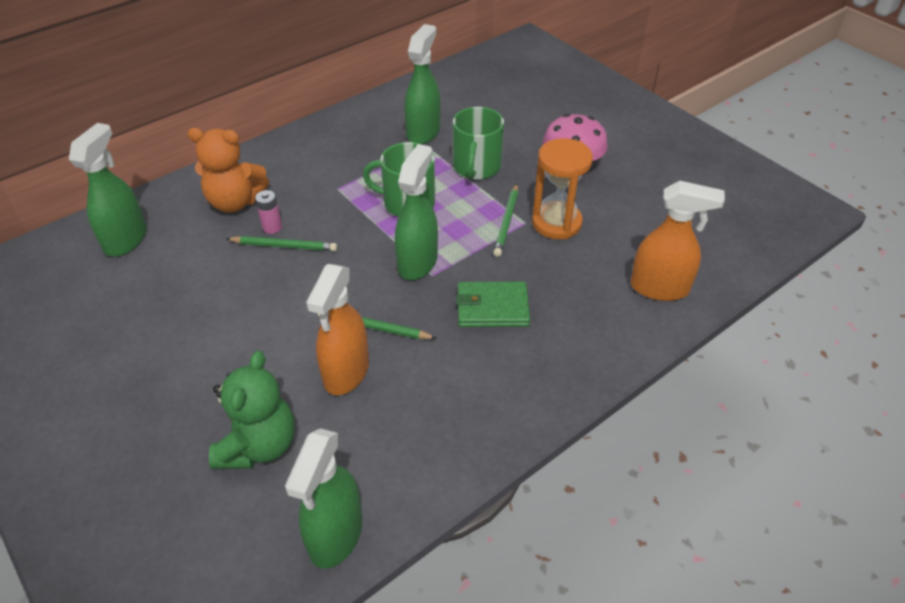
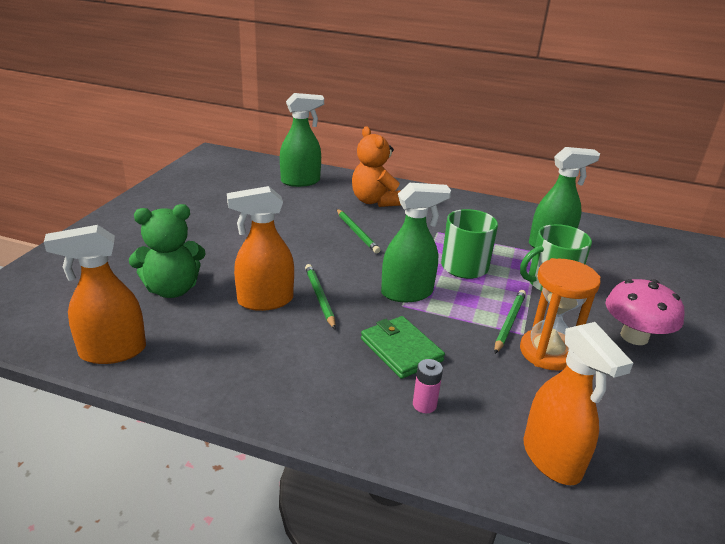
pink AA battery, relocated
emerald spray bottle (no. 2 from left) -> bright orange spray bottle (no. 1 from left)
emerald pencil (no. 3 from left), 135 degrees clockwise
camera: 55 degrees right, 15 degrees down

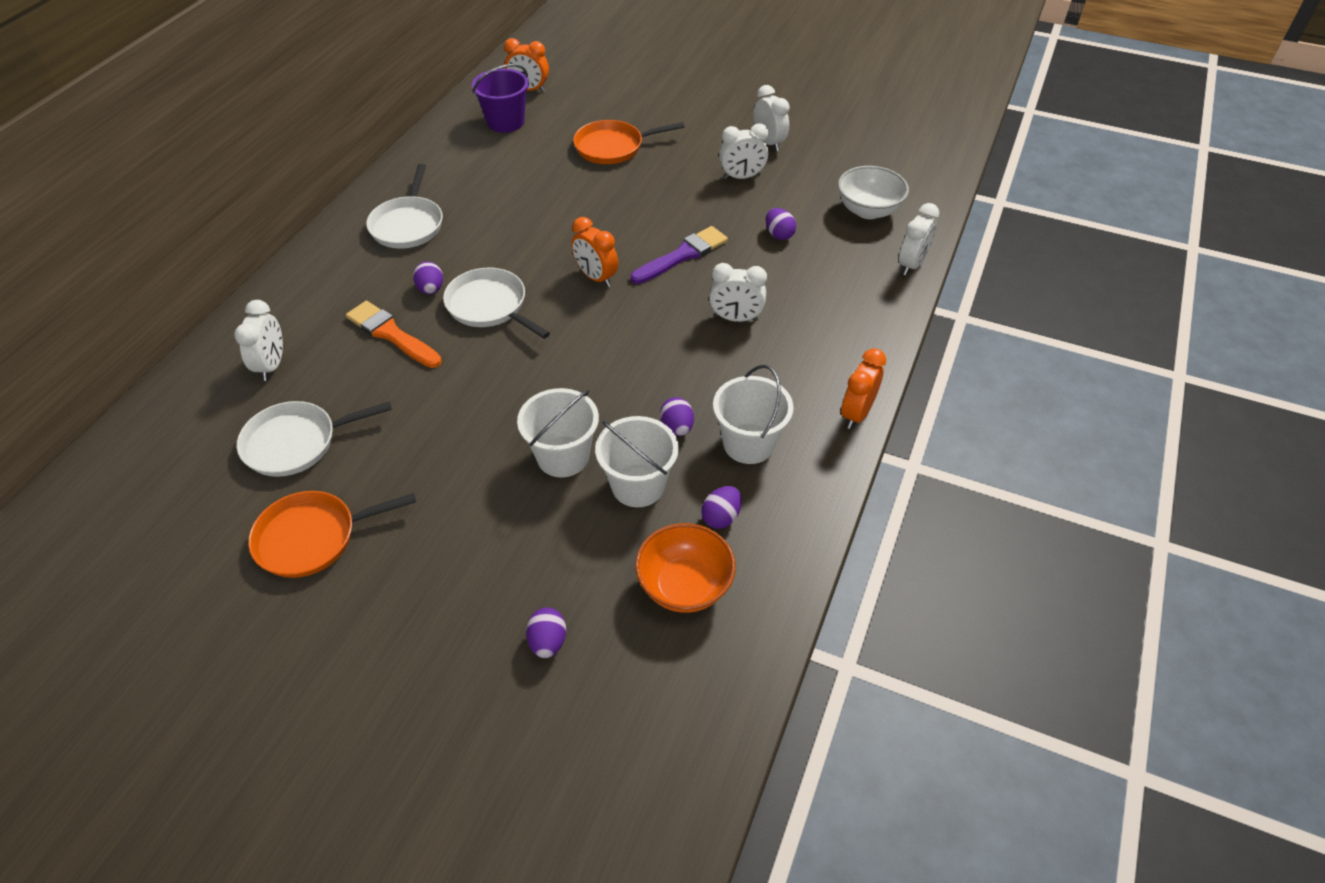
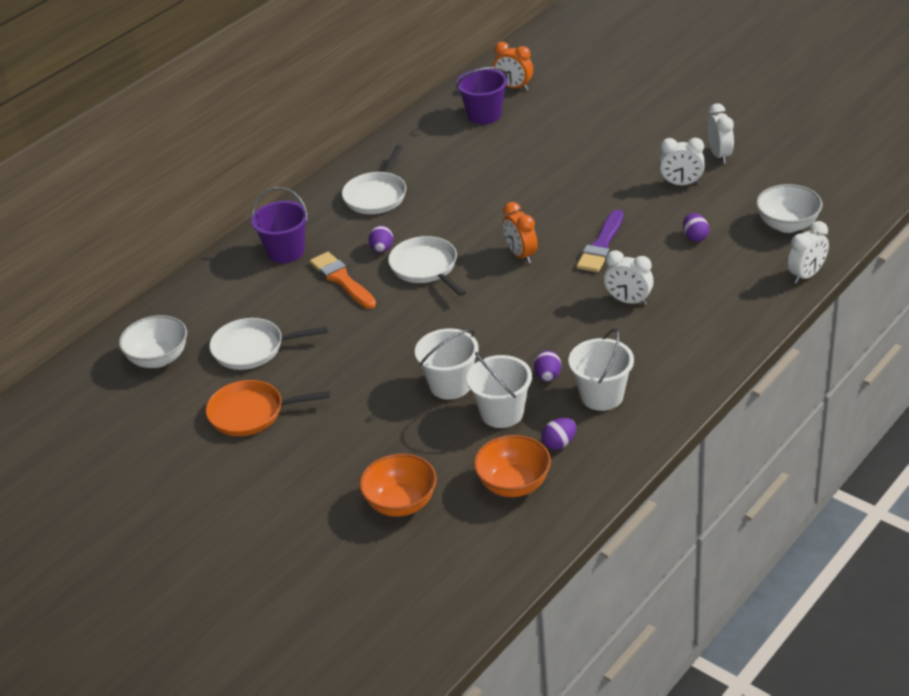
snow-white bedside clock (no. 1 from left) -> none
violet toy egg (no. 2 from left) -> bright orange bowl (no. 1 from left)
bright orange skillet (no. 2 from left) -> none
violet paint brush, 135 degrees clockwise
bright orange bedside clock (no. 3 from left) -> none
none -> snow-white bowl (no. 1 from left)
none -> violet bucket (no. 1 from left)
camera: 20 degrees right, 10 degrees down

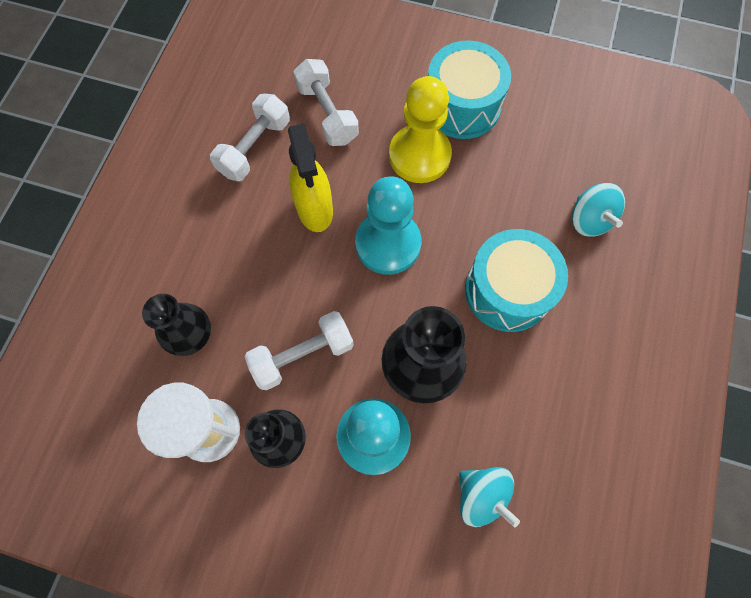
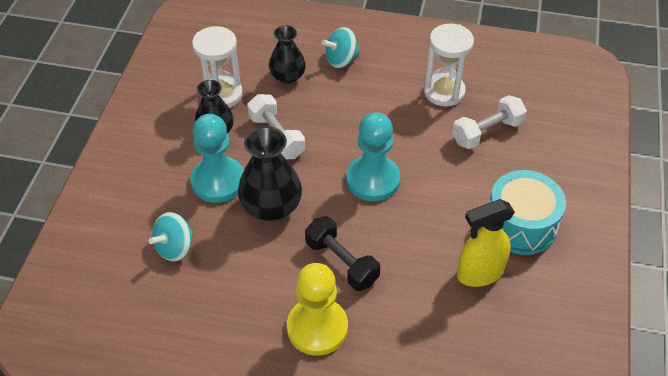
snow-white free weight (no. 1 from left) -> snow-white hourglass (no. 2 from left)
golden spray bottle, relocated
golden game pawn, relocated
teal snare drum (no. 2 from left) -> jet-black free weight
teal spinning top (no. 2 from left), relocated
camera: 85 degrees right, 20 degrees down

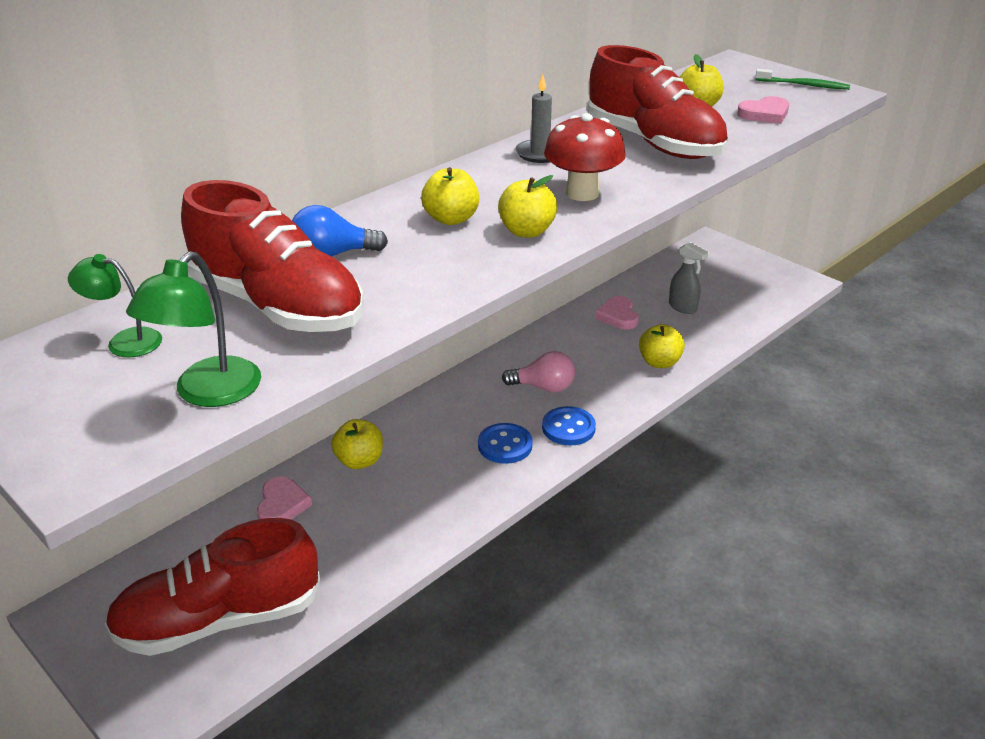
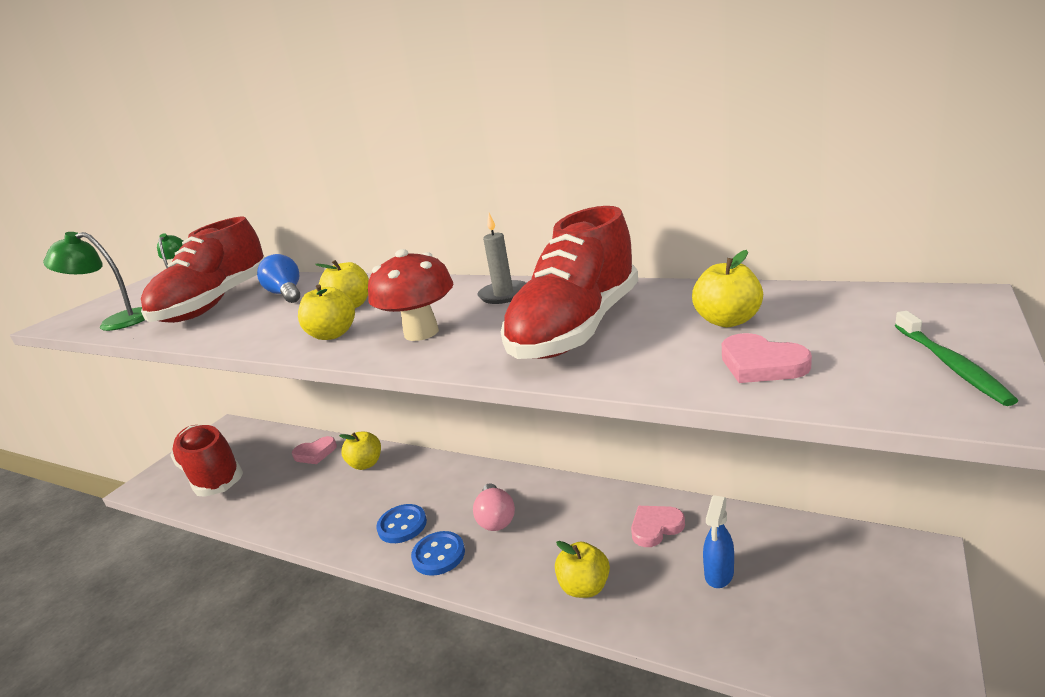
ash-grey spray bottle -> royal blue spray bottle
camera: 75 degrees right, 10 degrees down

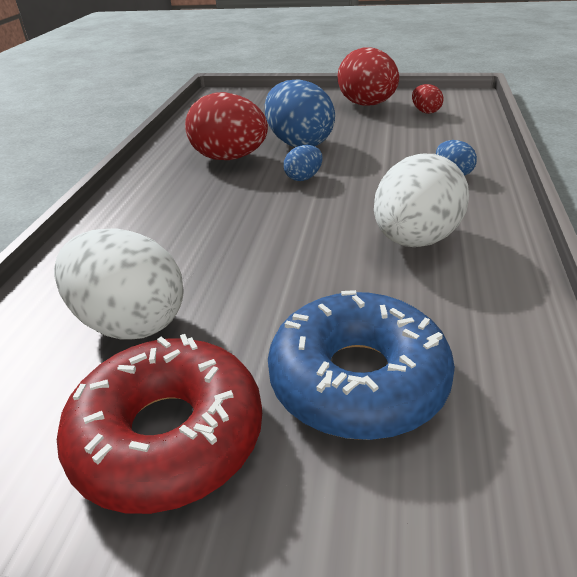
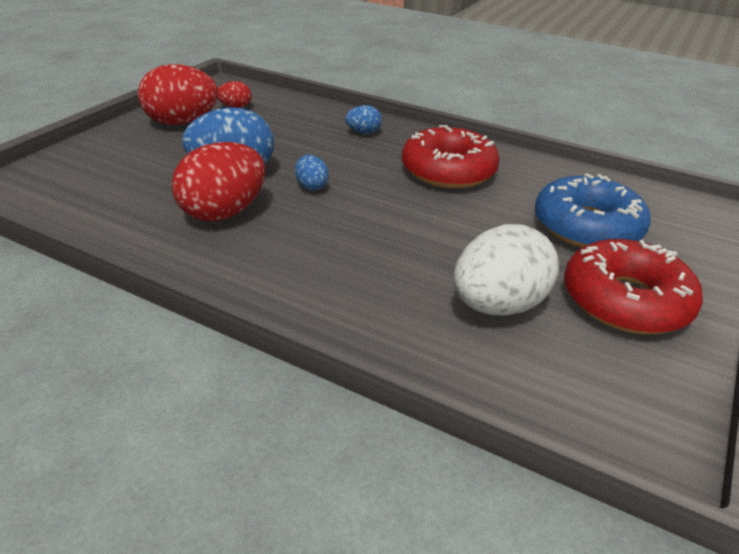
snow-white toy egg (no. 2 from left) -> scarlet donut (no. 1 from left)
camera: 75 degrees left, 0 degrees up

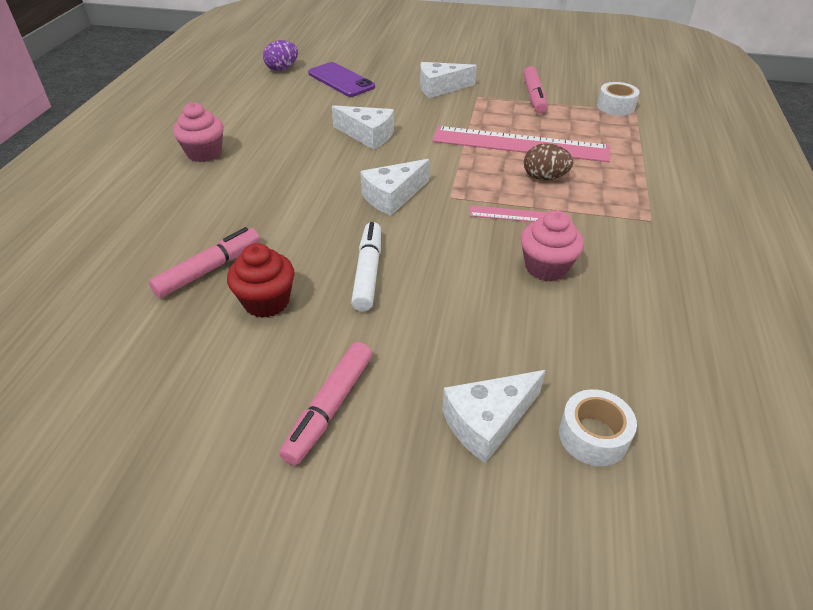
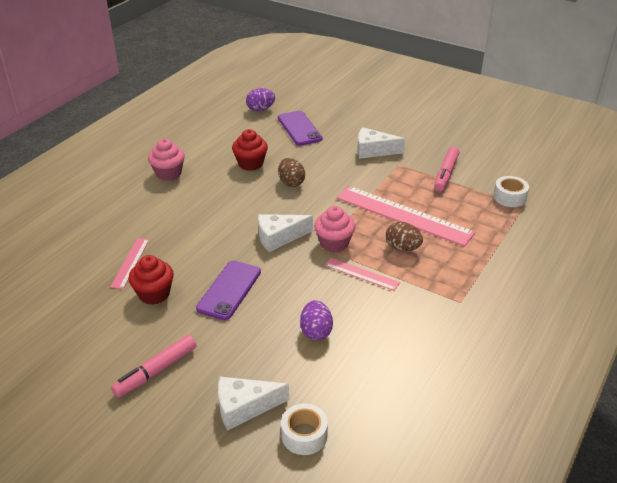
pink marker pen (no. 1 from left) -> pink measuring stick (no. 1 from left)
snow-white piece of cheese (no. 1 from left) -> dark brown toy egg (no. 1 from left)
snow-white marker pen -> violet mobile phone (no. 1 from left)
pink muffin (no. 2 from left), relocated
none -> scarlet muffin (no. 2 from left)
none -> violet toy egg (no. 2 from left)
camera: 20 degrees right, 5 degrees down

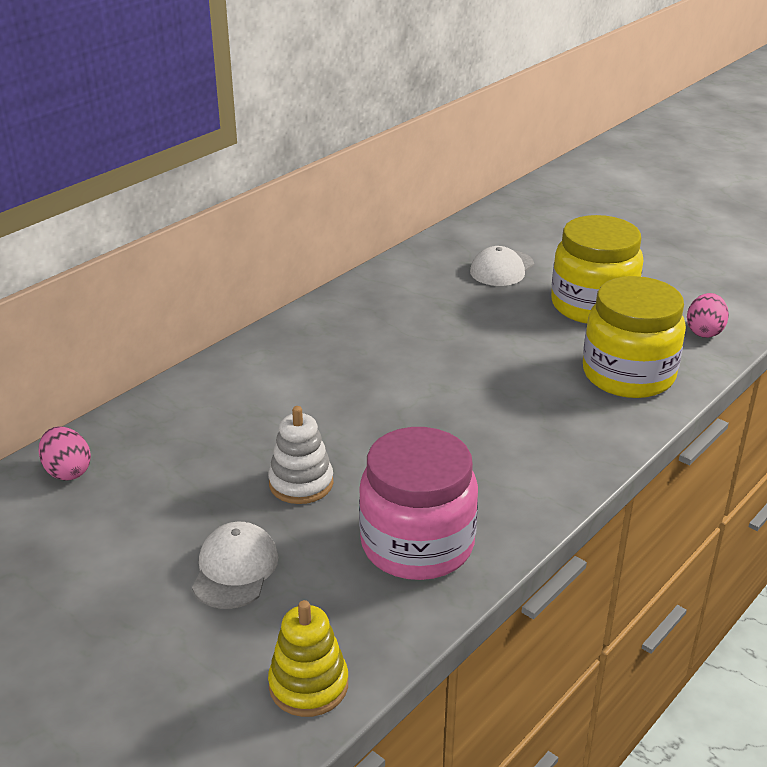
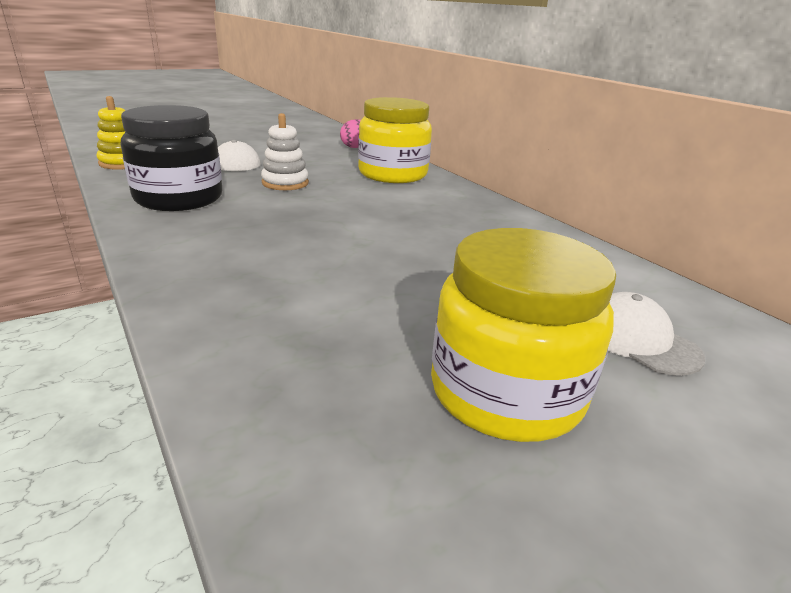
pink jam jar -> jet-black jam jar
golden jam jar (no. 2 from left in the first image) -> golden jam jar (no. 1 from left), relocated
pink toy egg (no. 2 from left) -> none
camera: 105 degrees right, 5 degrees down

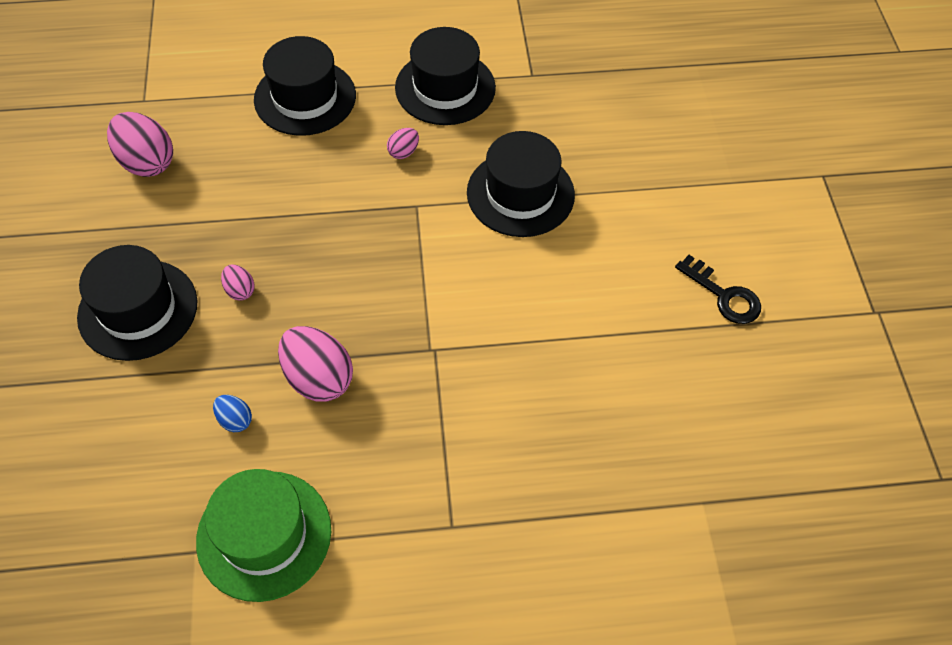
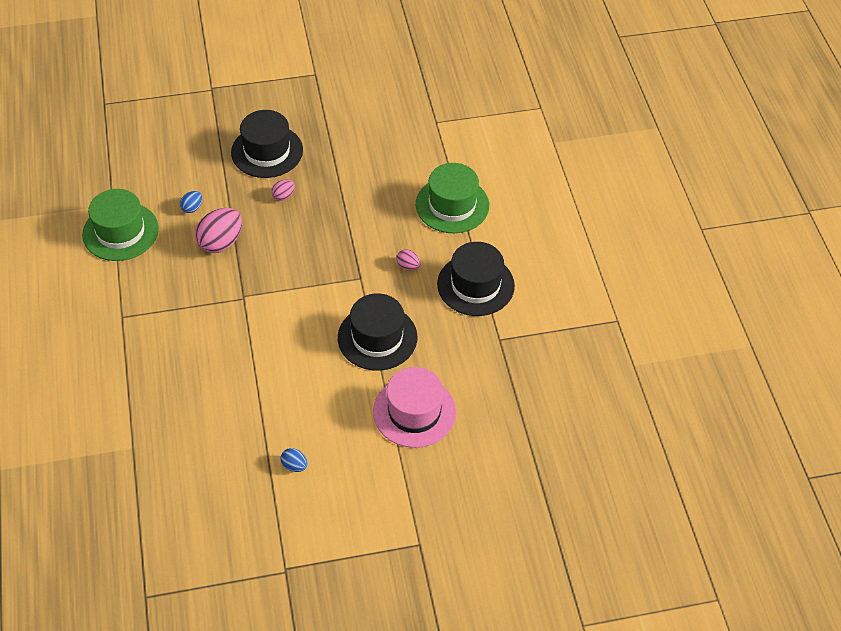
pink toy egg (no. 1 from left) -> none
jet-black tall hat (no. 2 from left) -> emerald tall hat (no. 2 from left)
jet-black key -> royal blue toy egg (no. 2 from left)
none -> pink tall hat
camera: 85 degrees right, 5 degrees down

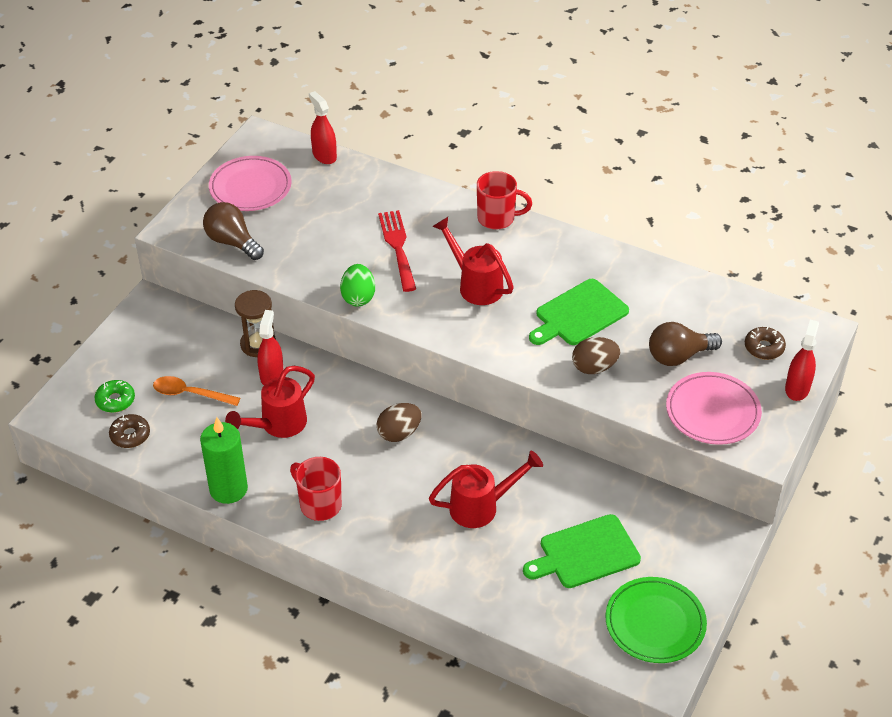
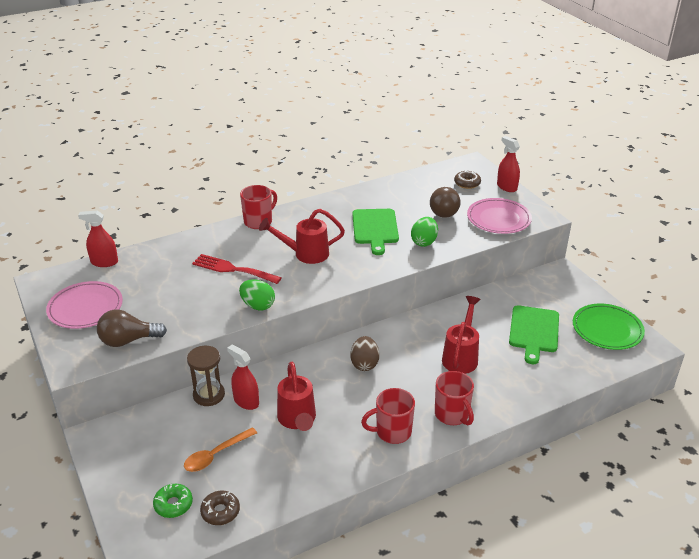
emerald pillar candle -> none
dark brown toy egg (no. 2 from left) -> emerald toy egg (no. 2 from left)
none -> scarlet coffee mug (no. 3 from left)
camera: 55 degrees left, 10 degrees down

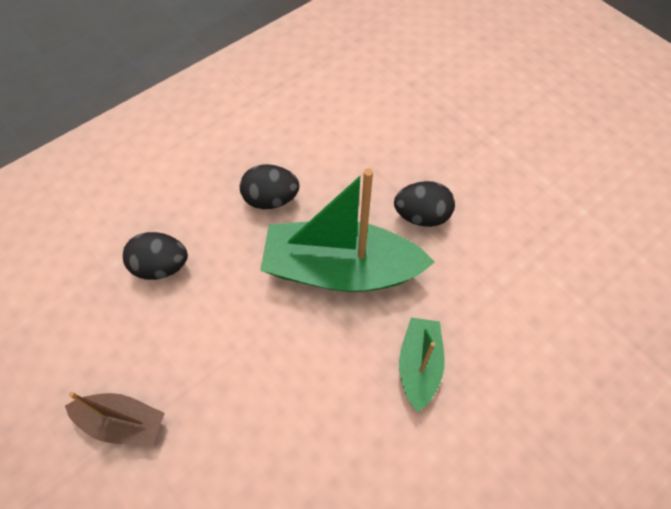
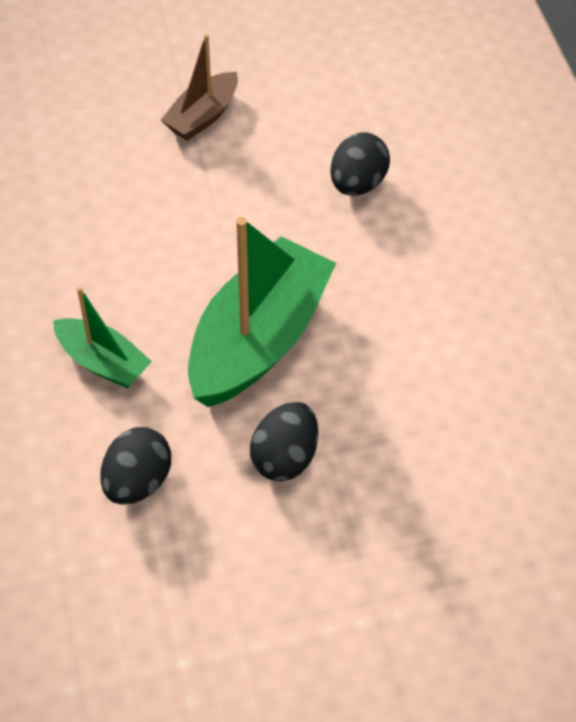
jet-black toy egg (no. 2 from left in the first image) -> jet-black toy egg (no. 1 from left), relocated
camera: 115 degrees right, 5 degrees down

